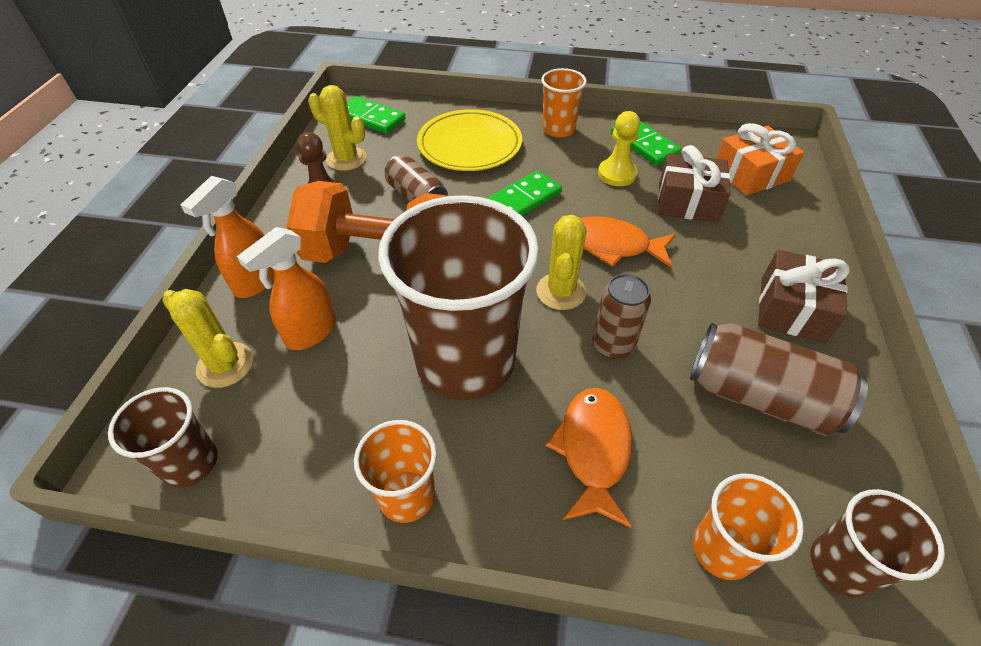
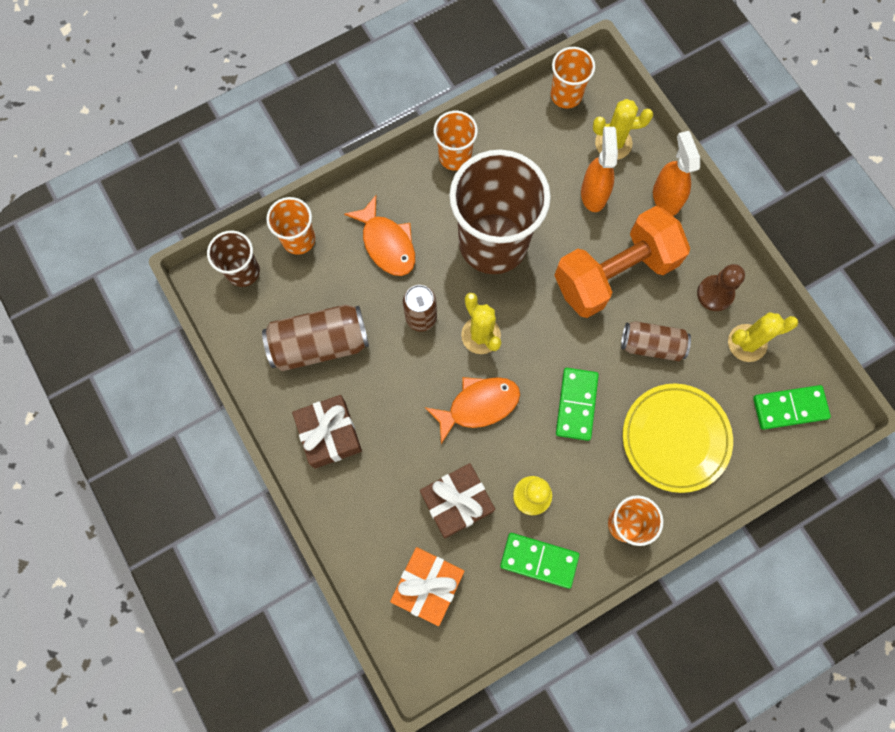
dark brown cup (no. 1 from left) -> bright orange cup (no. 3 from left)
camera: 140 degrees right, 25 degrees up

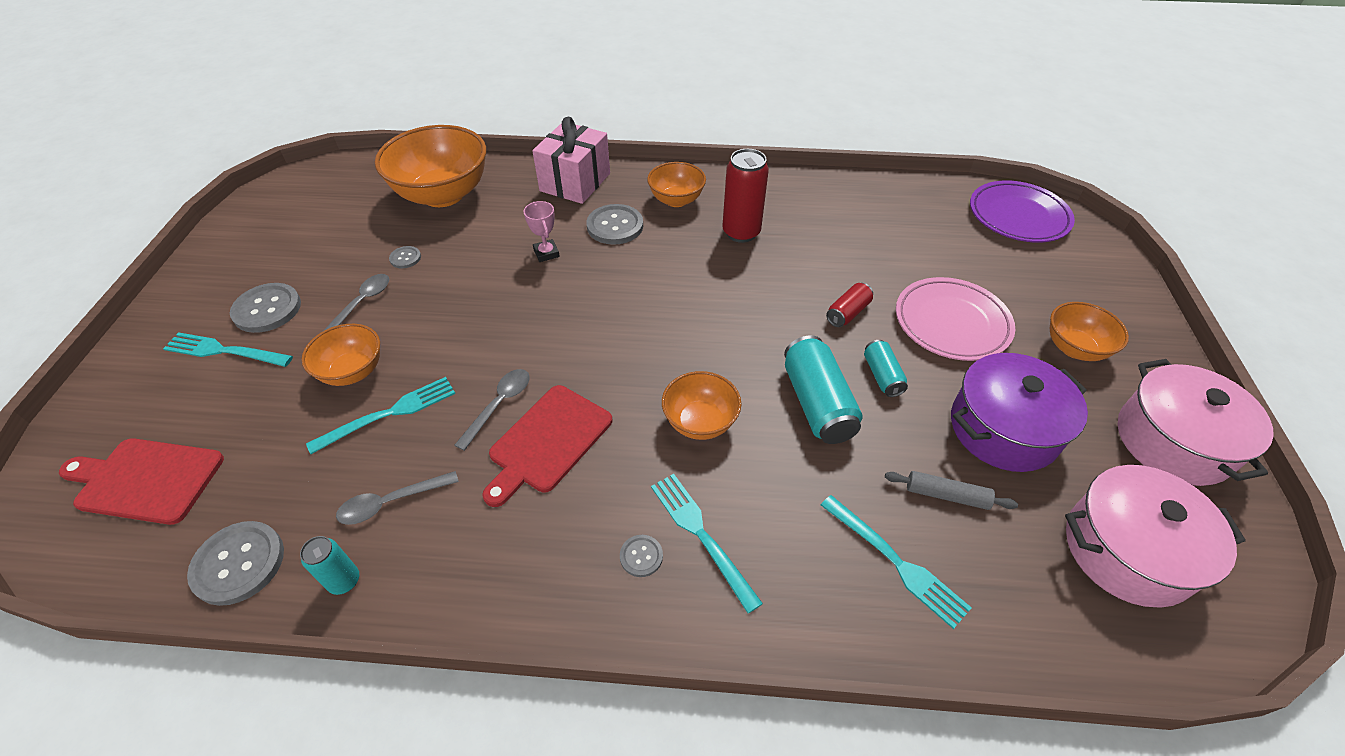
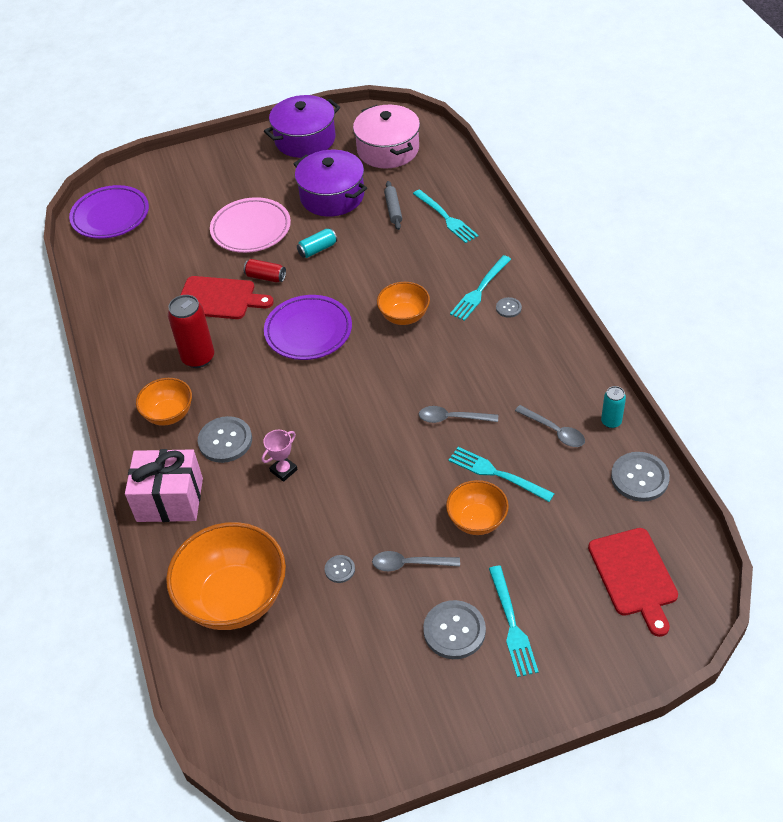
scarlet bread board (no. 2 from left in the first image) -> scarlet bread board (no. 1 from left), relocated
teal tin (no. 2 from left) -> none
teal table fork (no. 4 from left in the first image) -> teal table fork (no. 1 from left), 120 degrees clockwise
bright orange bowl (no. 5 from left) -> none
pink cooking pot (no. 2 from left) -> violet cooking pot (no. 1 from left)
none -> violet plate (no. 2 from left)
camera: 110 degrees left, 0 degrees up

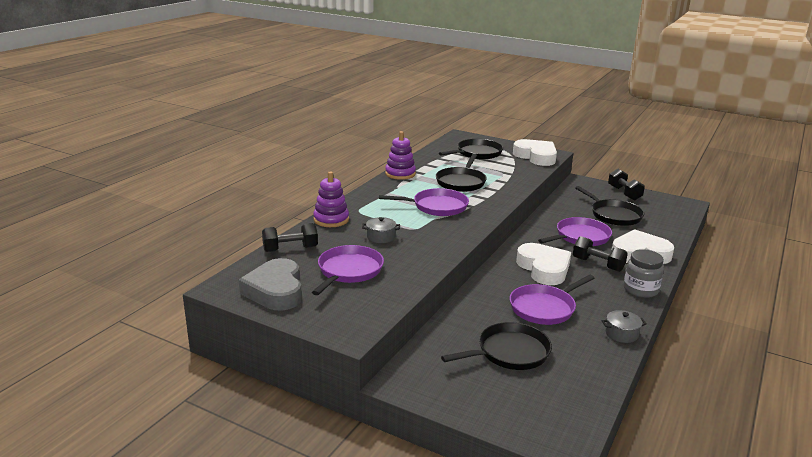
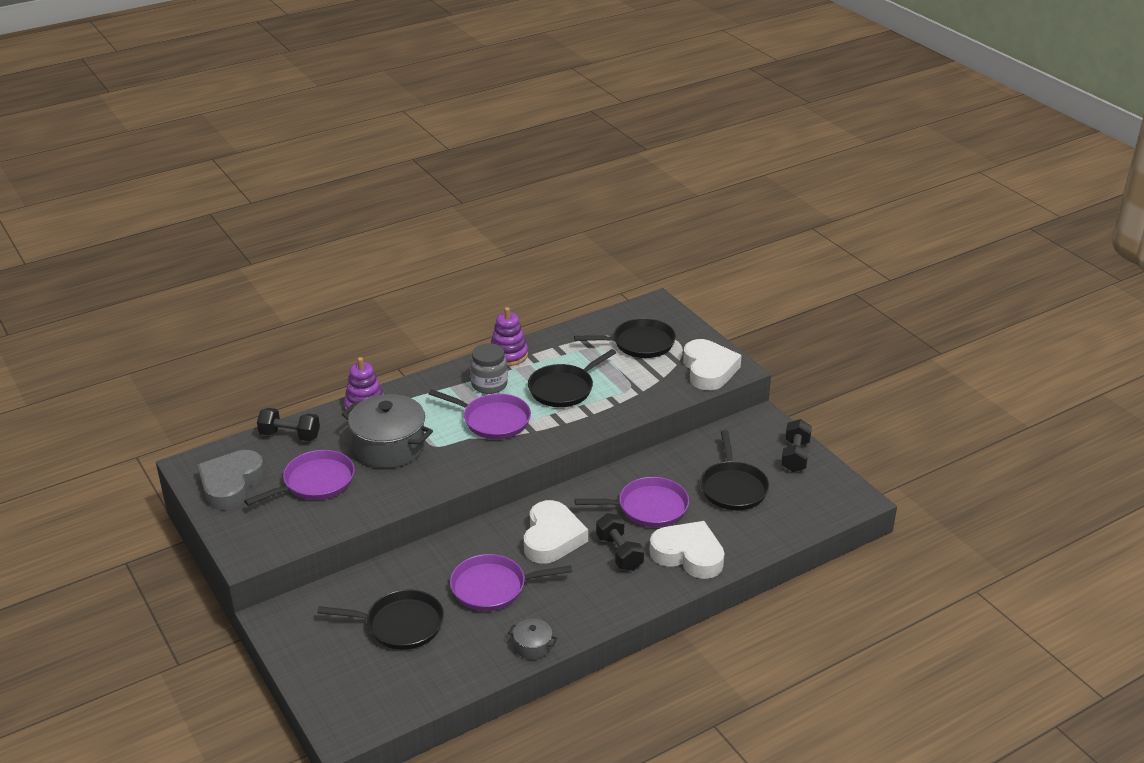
ash-grey cooking pot (no. 1 from left), x2.20
ash-grey jam jar, relocated
camera: 30 degrees right, 10 degrees up

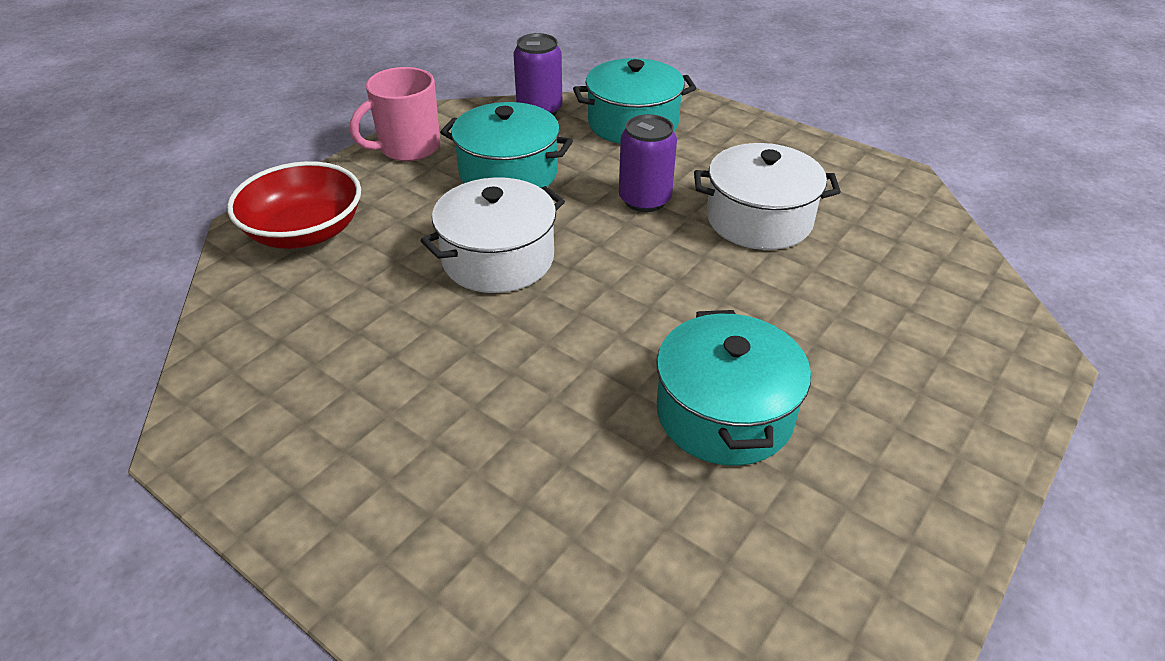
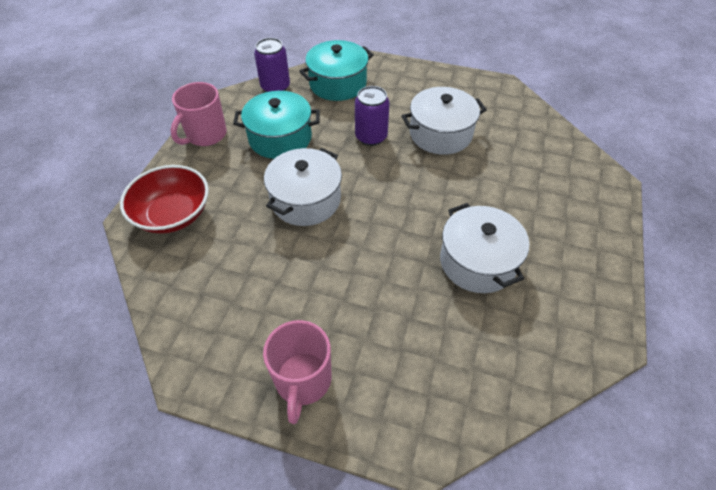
teal cooking pot (no. 3 from left) -> snow-white cooking pot (no. 3 from left)
none -> pink coffee mug (no. 2 from left)
camera: 20 degrees left, 10 degrees up

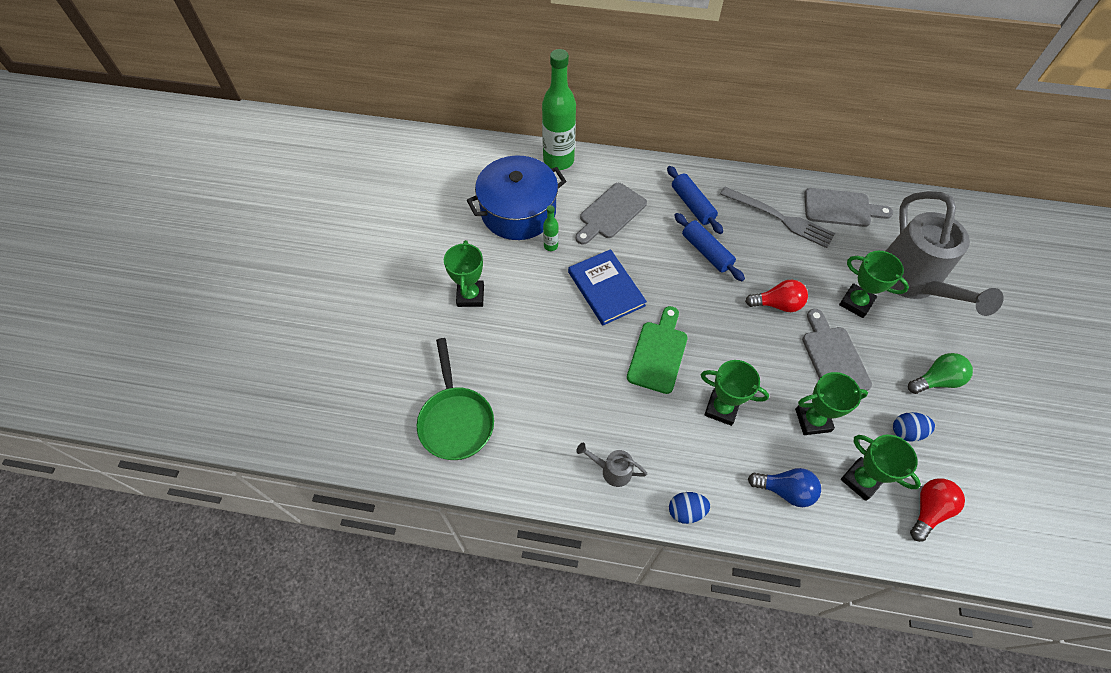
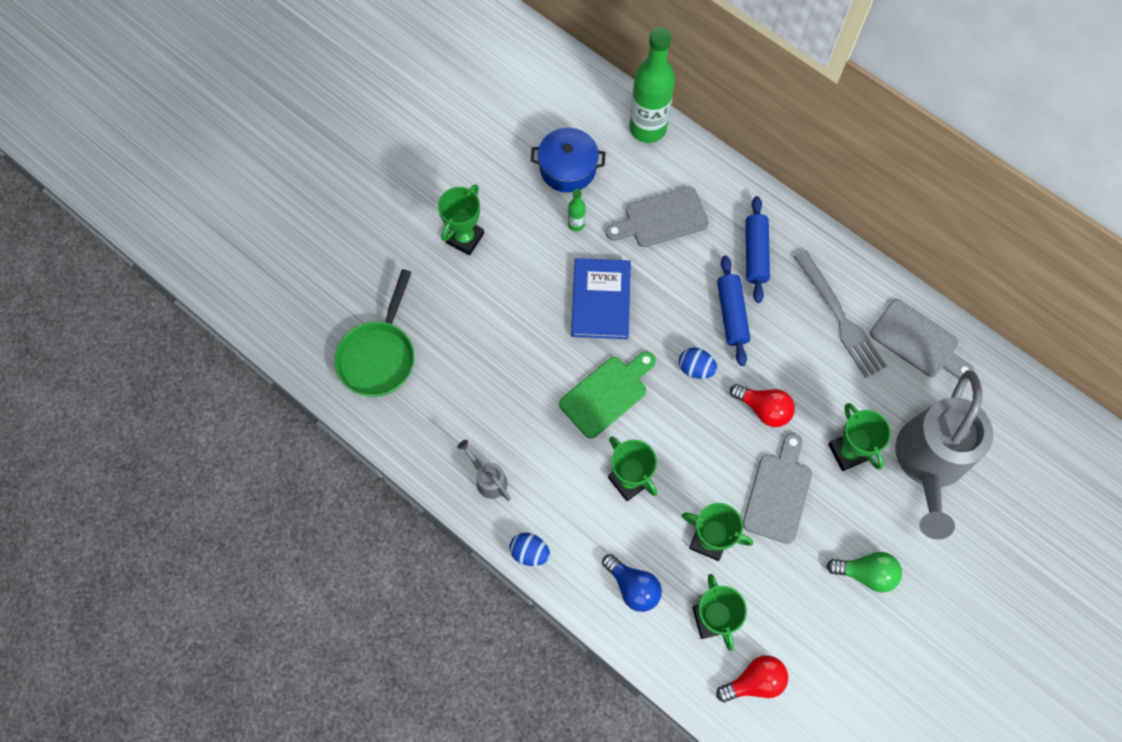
royal blue cooking pot, x0.64
royal blue toy egg (no. 2 from left), relocated
camera: 30 degrees right, 10 degrees up

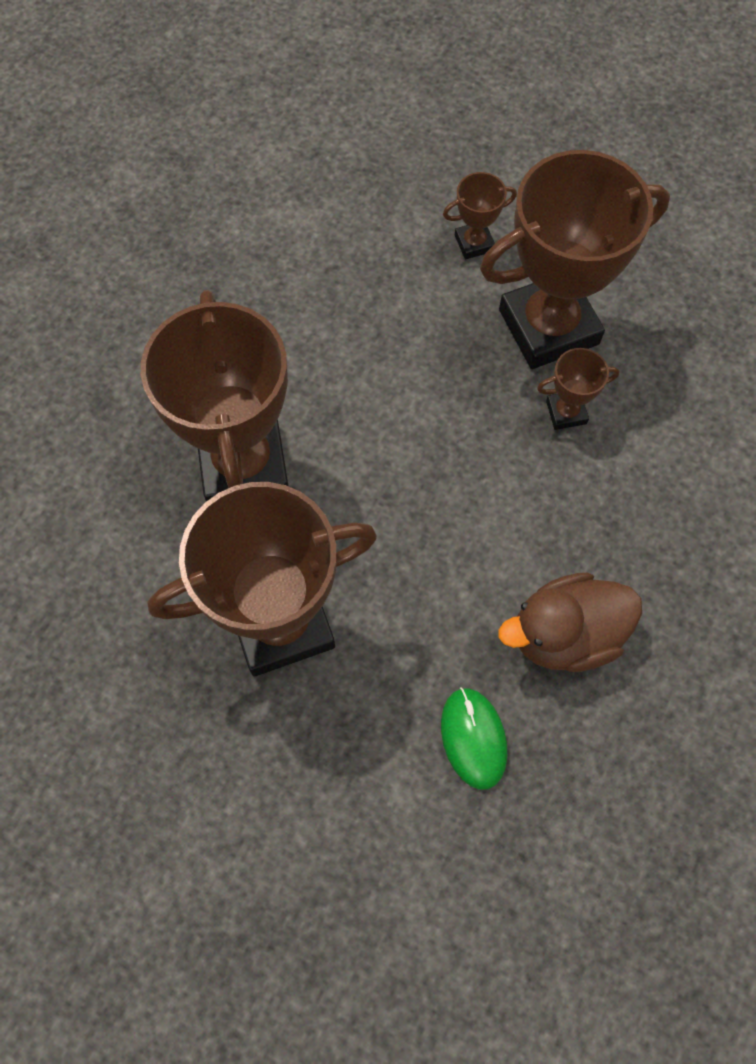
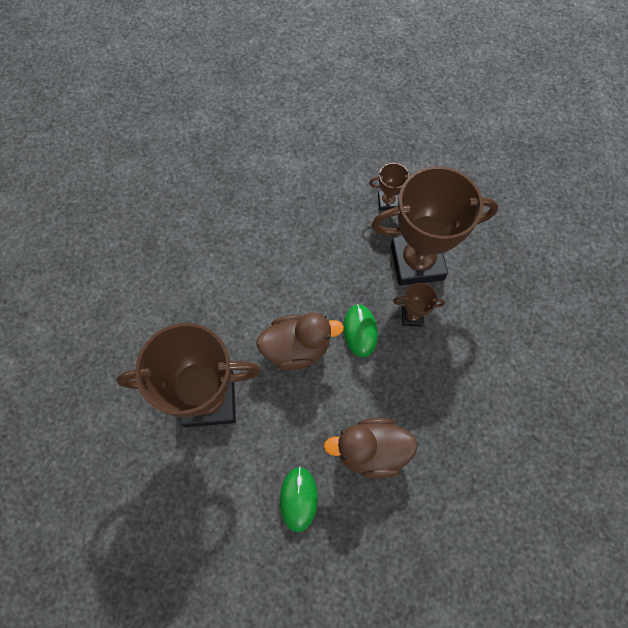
dark brown award cup (no. 1 from left) -> none
none -> dark brown rubber duck (no. 1 from left)
none -> emerald PC mouse (no. 2 from left)
camera: 15 degrees right, 0 degrees up

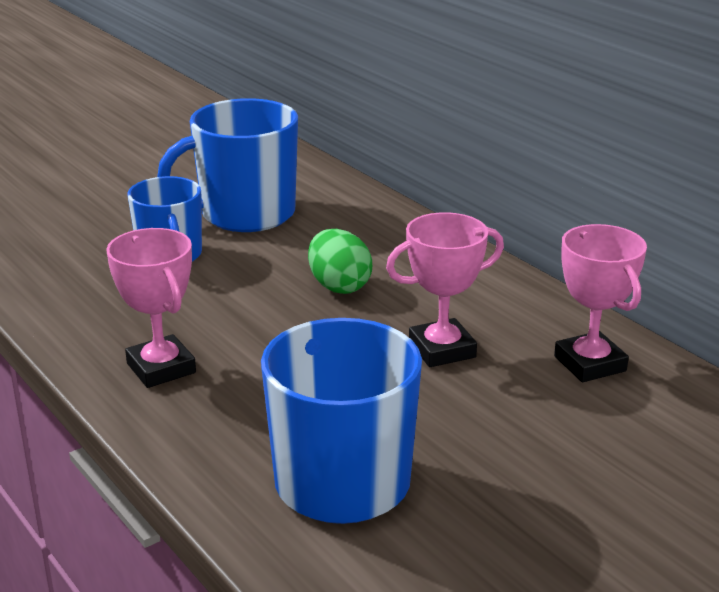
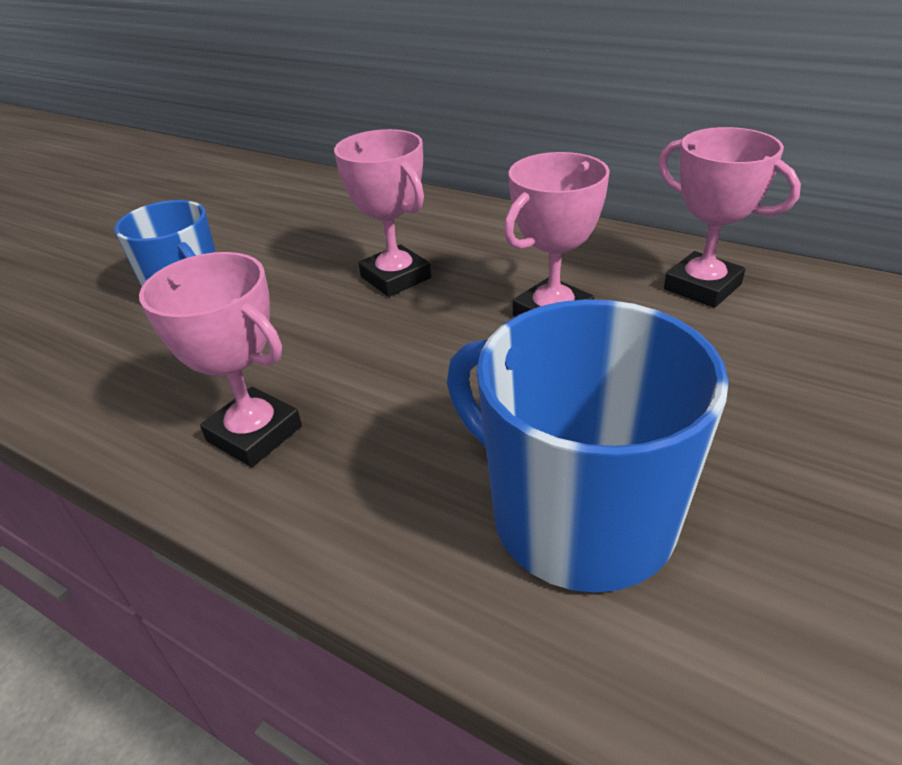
royal blue coffee mug (no. 2 from left) -> none
emerald toy egg -> pink award cup (no. 2 from left)
camera: 20 degrees left, 10 degrees up

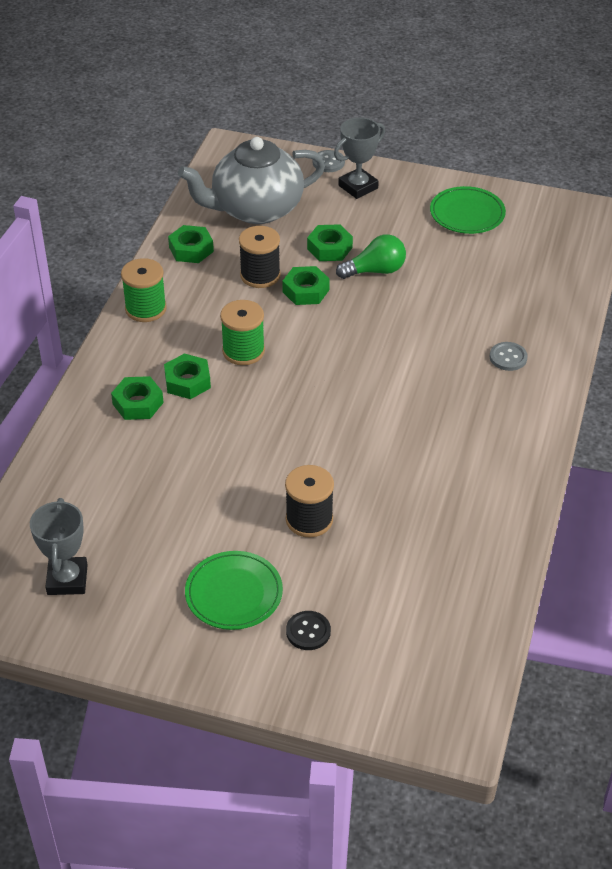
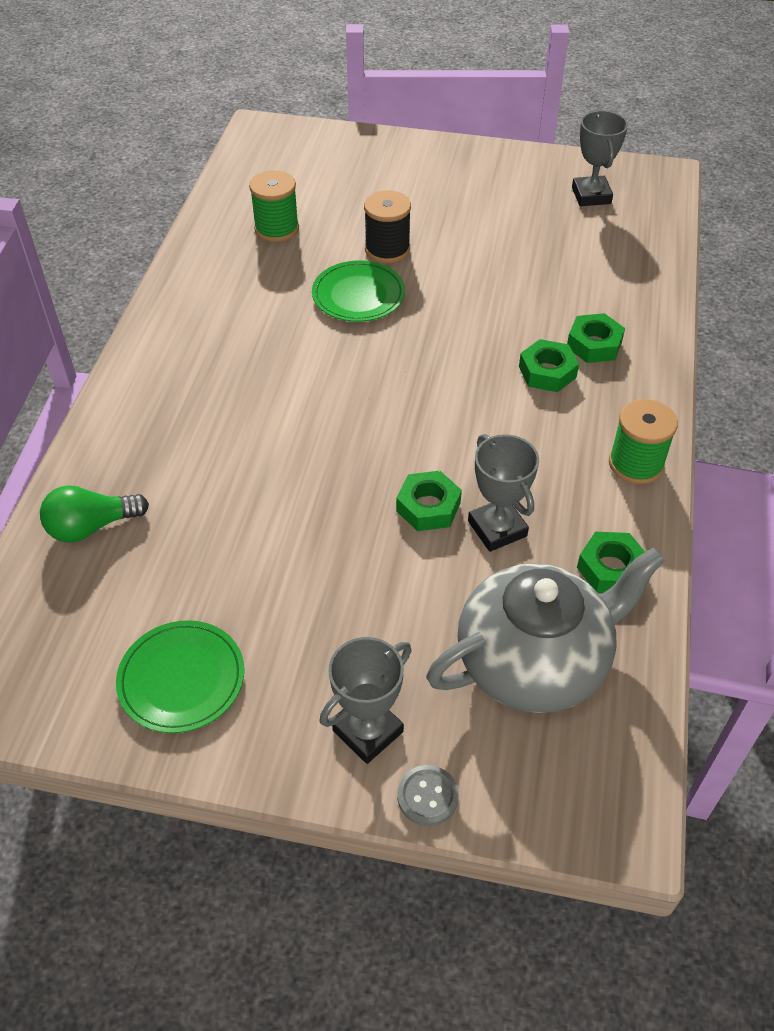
emerald plate (no. 1 from left in the first image) -> emerald plate (no. 2 from left), relocated
emerald spool (no. 2 from left in the first image) -> emerald spool (no. 1 from left), relocated
jet-black spool (no. 1 from left) -> ash-grey award cup (no. 2 from left)
jet-black button -> none
emerald hexagon nut (no. 5 from left) -> none
emerald lightbulb, relocated
ash-grey button (no. 2 from left) -> none
camera: 175 degrees right, 5 degrees up

